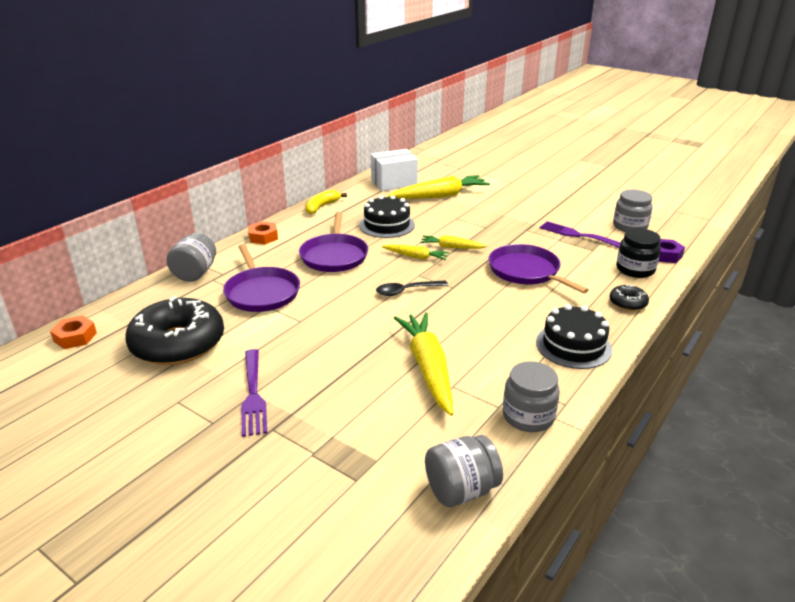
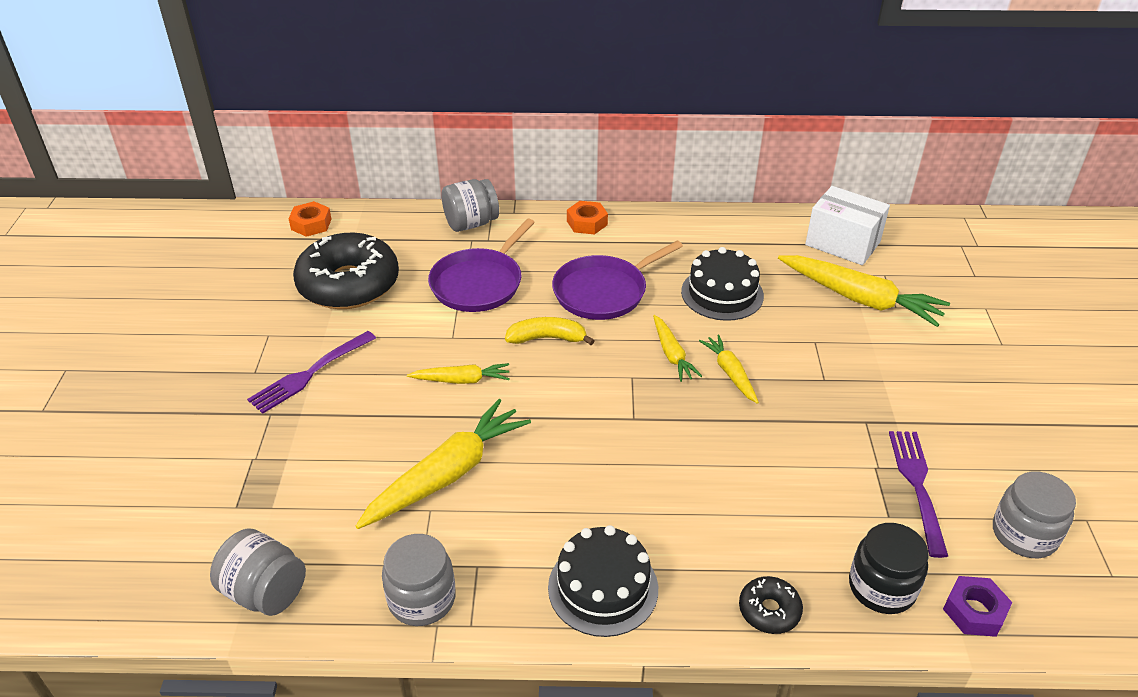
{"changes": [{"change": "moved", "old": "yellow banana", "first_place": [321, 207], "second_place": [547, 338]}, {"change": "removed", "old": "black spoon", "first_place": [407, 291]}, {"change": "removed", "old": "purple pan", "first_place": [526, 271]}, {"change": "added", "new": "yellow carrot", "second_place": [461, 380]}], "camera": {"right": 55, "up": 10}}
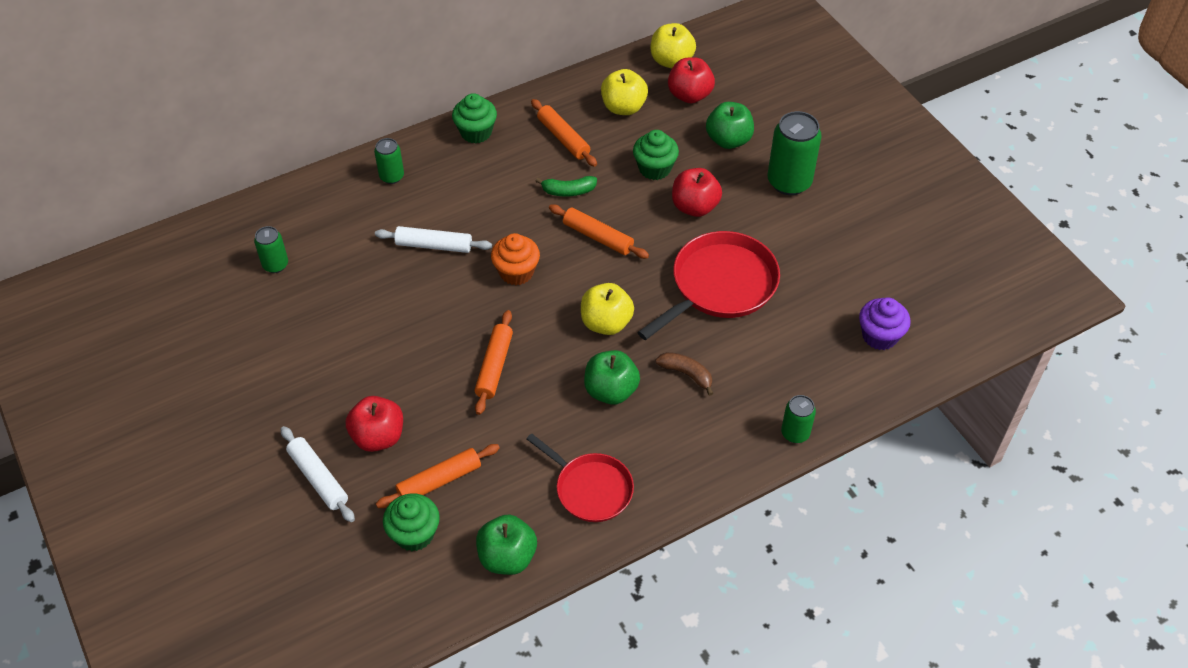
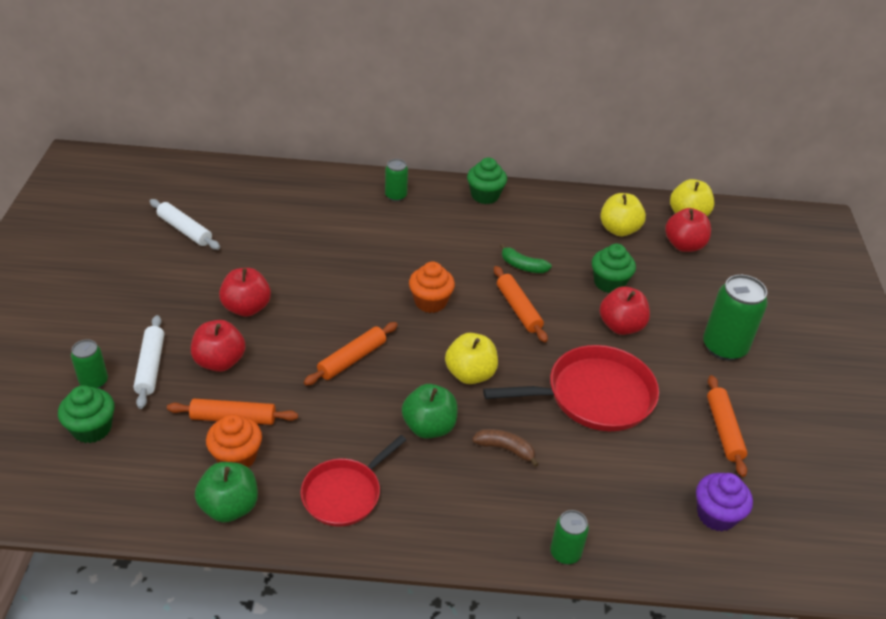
{"changes": [{"change": "moved", "old": "green can", "first_place": [275, 265], "second_place": [94, 381]}, {"change": "moved", "old": "white rolling pin", "first_place": [434, 245], "second_place": [185, 230]}, {"change": "moved", "old": "green cupcake", "first_place": [414, 534], "second_place": [92, 428]}, {"change": "turned", "old": "red pan", "first_place": [591, 489], "second_place": [344, 494], "degrees": 60}, {"change": "moved", "old": "orange rolling pin", "first_place": [563, 138], "second_place": [723, 430]}, {"change": "turned", "old": "brown banana", "first_place": [686, 374], "second_place": [505, 449], "degrees": -45}, {"change": "removed", "old": "green apple", "first_place": [728, 140]}, {"change": "added", "new": "orange cupcake", "second_place": [236, 457]}, {"change": "added", "new": "red apple", "second_place": [246, 308]}], "camera": {"right": 30, "up": -10}}
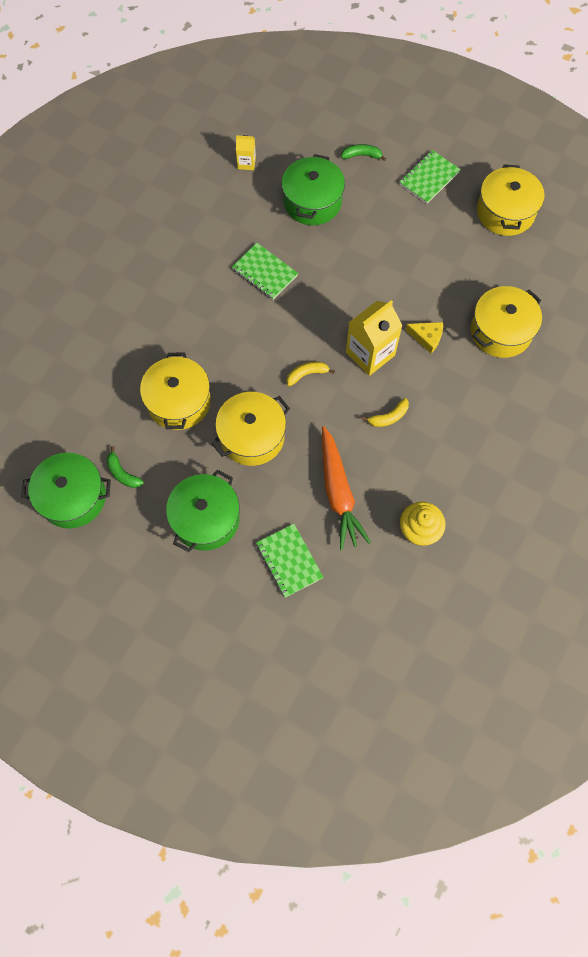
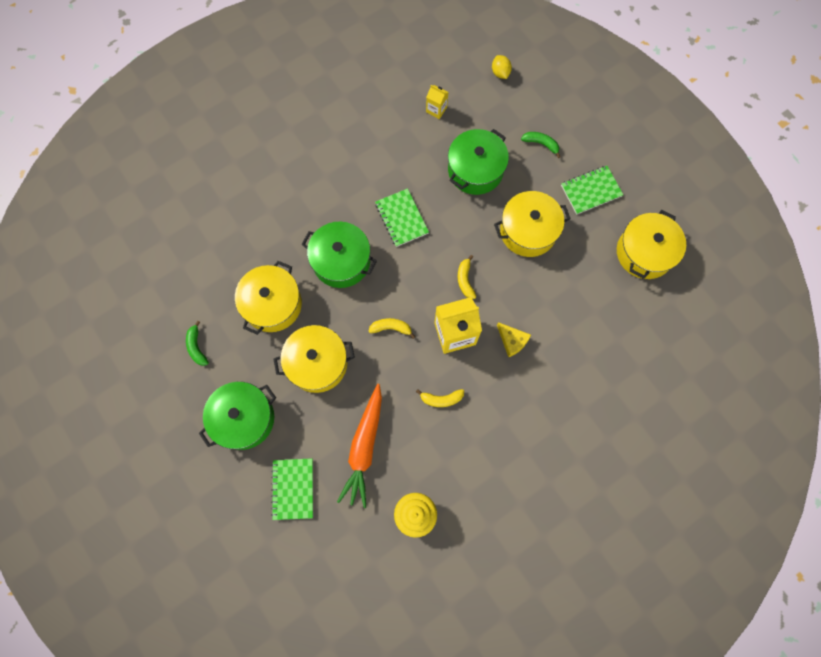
{"changes": [{"change": "moved", "old": "green pot", "first_place": [73, 497], "second_place": [341, 261]}, {"change": "moved", "old": "yellow pot", "first_place": [501, 331], "second_place": [528, 231]}, {"change": "added", "new": "yellow banana", "second_place": [465, 280]}, {"change": "added", "new": "yellow lemon", "second_place": [500, 73]}], "camera": {"right": 25, "up": 5}}
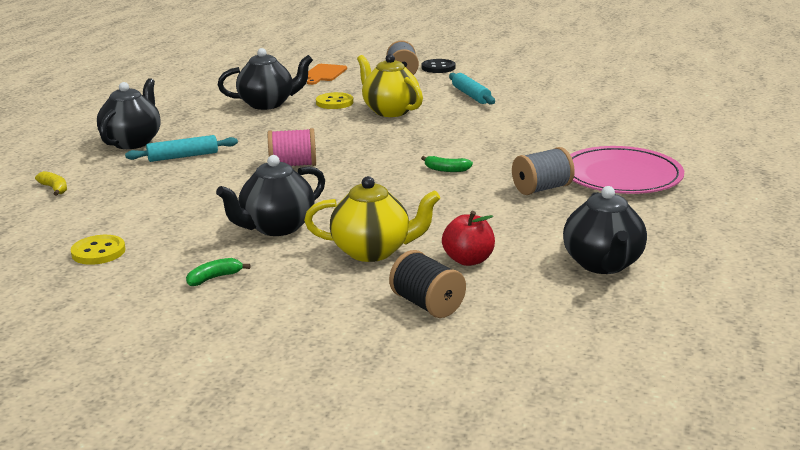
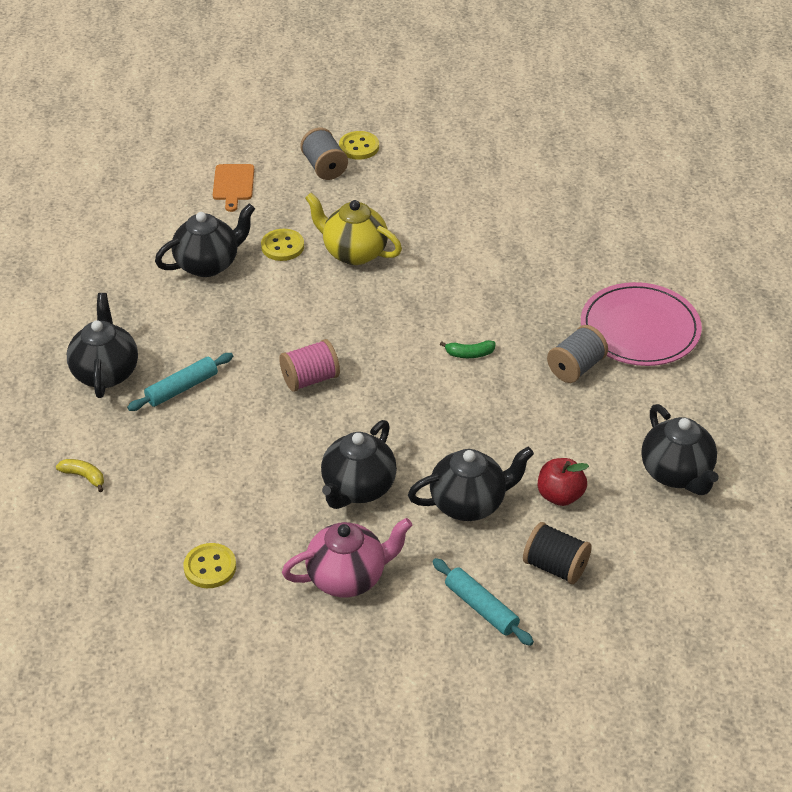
{"changes": [{"change": "replaced", "old": "green banana", "new": "pink teapot", "first_place": [214, 278], "second_place": [348, 577]}, {"change": "recoloured", "old": "yellow teapot", "new": "black teapot", "first_place": [372, 251], "second_place": [469, 503]}, {"change": "recoloured", "old": "black button", "new": "yellow button", "first_place": [438, 68], "second_place": [359, 147]}, {"change": "moved", "old": "turquoise rolling pin", "first_place": [471, 95], "second_place": [481, 608]}], "camera": {"right": -20, "up": 20}}
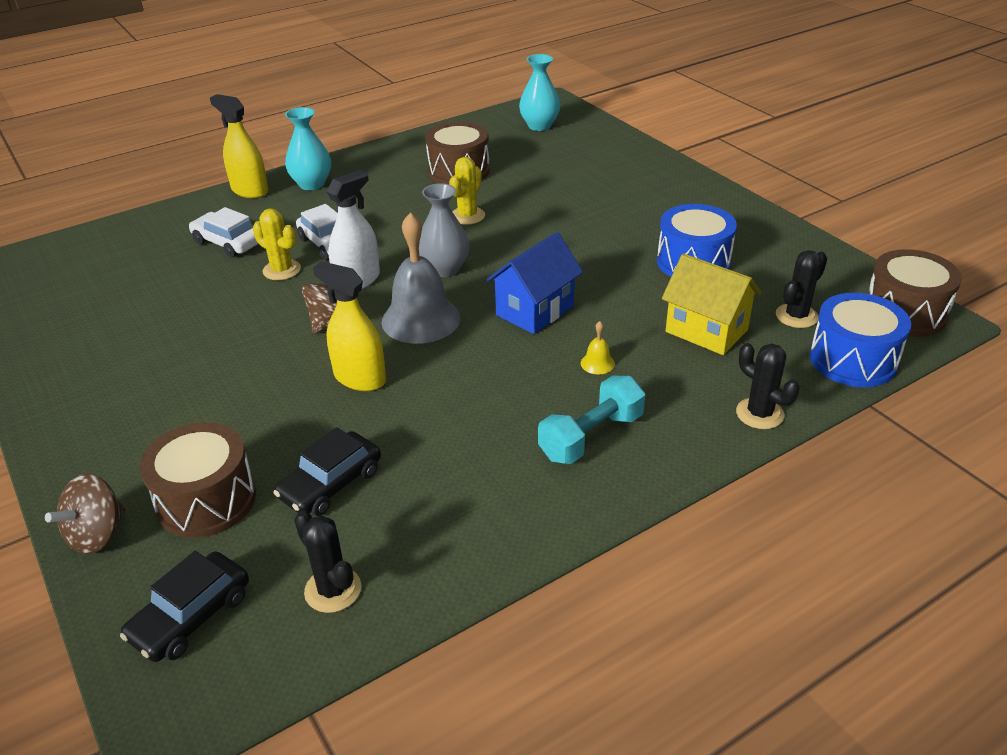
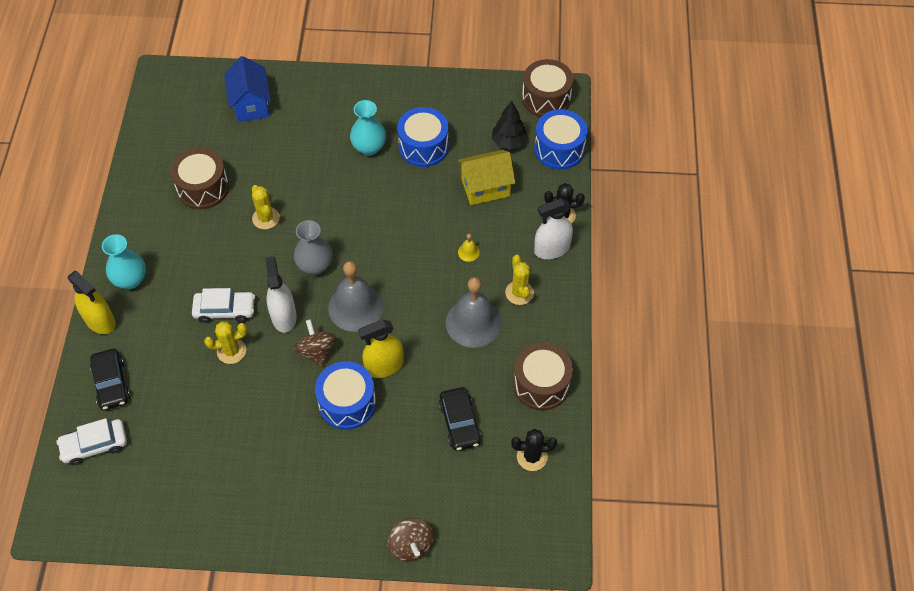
{"changes": [{"change": "moved", "old": "black car", "first_place": [191, 616], "second_place": [111, 383]}, {"change": "moved", "old": "brown drum", "first_place": [206, 500], "second_place": [541, 384]}, {"change": "moved", "old": "white car", "first_place": [228, 242], "second_place": [95, 445]}, {"change": "turned", "old": "yellow spray bottle", "first_place": [249, 190], "second_place": [100, 321], "degrees": -120}, {"change": "moved", "old": "blue house", "first_place": [535, 310], "second_place": [251, 104]}, {"change": "moved", "old": "turquoise vase", "first_place": [539, 126], "second_place": [369, 147]}, {"change": "replaced", "old": "turquoise dumbbell", "new": "yellow cactus", "first_place": [591, 436], "second_place": [519, 293]}, {"change": "replaced", "old": "black cactus", "new": "black tree", "first_place": [796, 316], "second_place": [508, 142]}, {"change": "added", "new": "blue drum", "second_place": [347, 403]}, {"change": "added", "new": "grey bell", "second_place": [473, 323]}, {"change": "added", "new": "white spray bottle", "second_place": [552, 249]}], "camera": {"right": -55, "up": 20}}
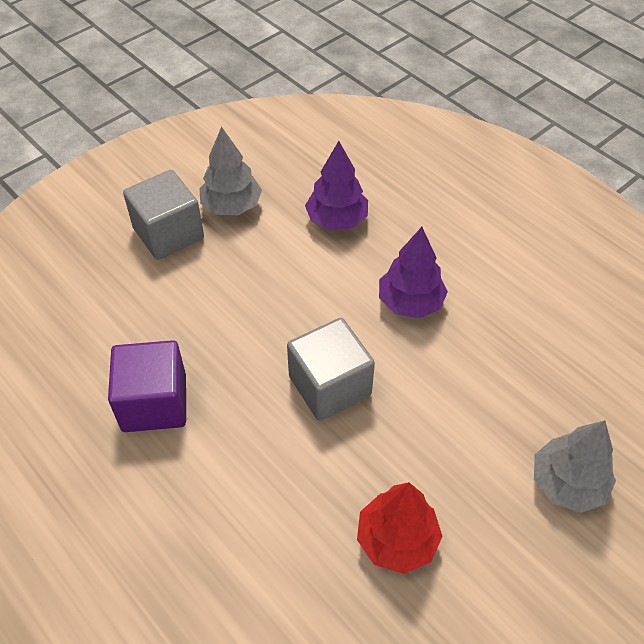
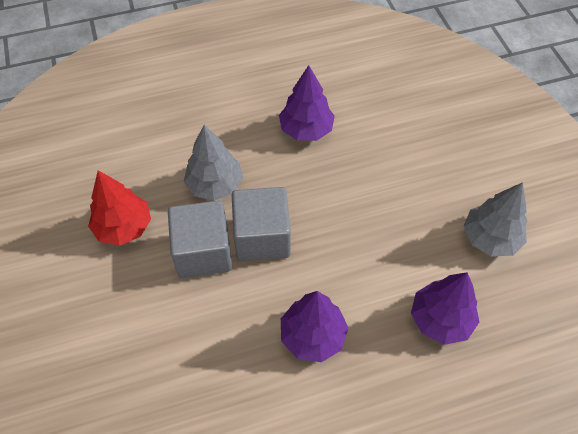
{"changes": [{"change": "replaced", "old": "purple cube", "new": "purple tree", "first_place": [154, 403], "second_place": [306, 130]}, {"change": "moved", "old": "grey cube", "first_place": [168, 233], "second_place": [203, 252]}, {"change": "moved", "old": "grey tree", "first_place": [567, 483], "second_place": [215, 185]}], "camera": {"right": 115, "up": 5}}
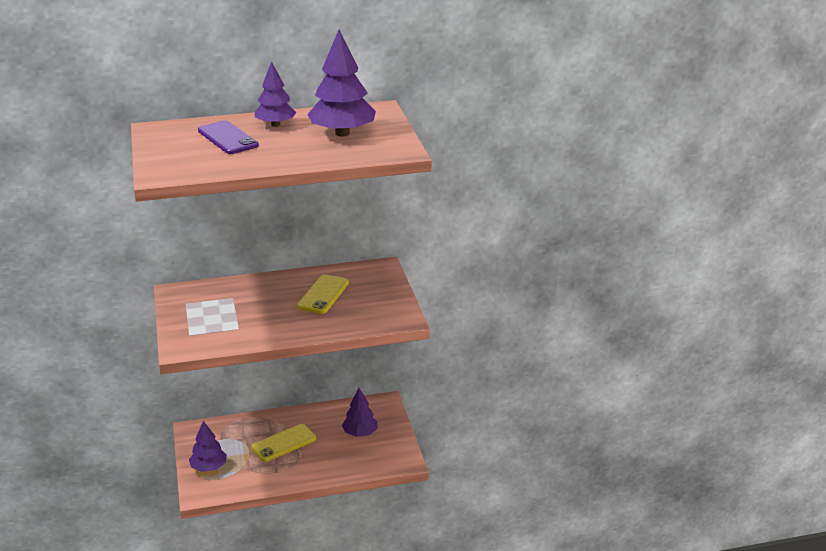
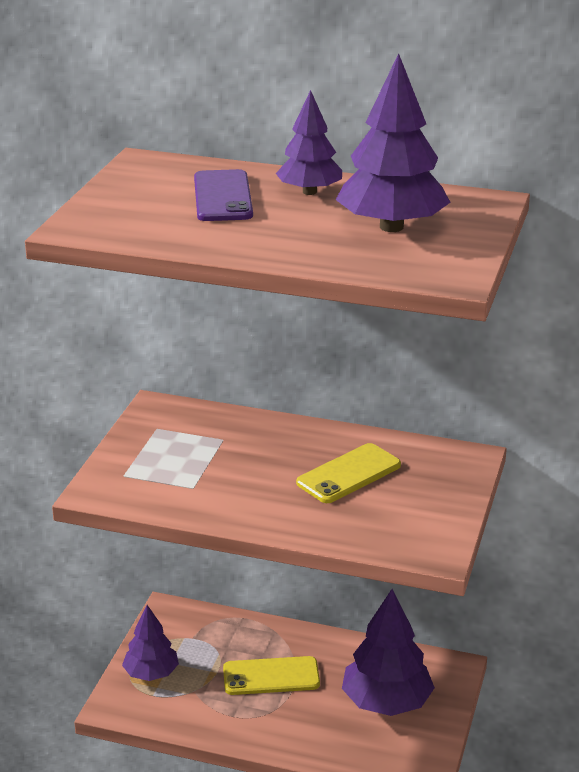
{"changes": [{"change": "resized", "old": "purple tree", "first_place": [360, 433], "second_place": [386, 702], "factor": 1.59}], "camera": {"right": 30, "up": 0}}
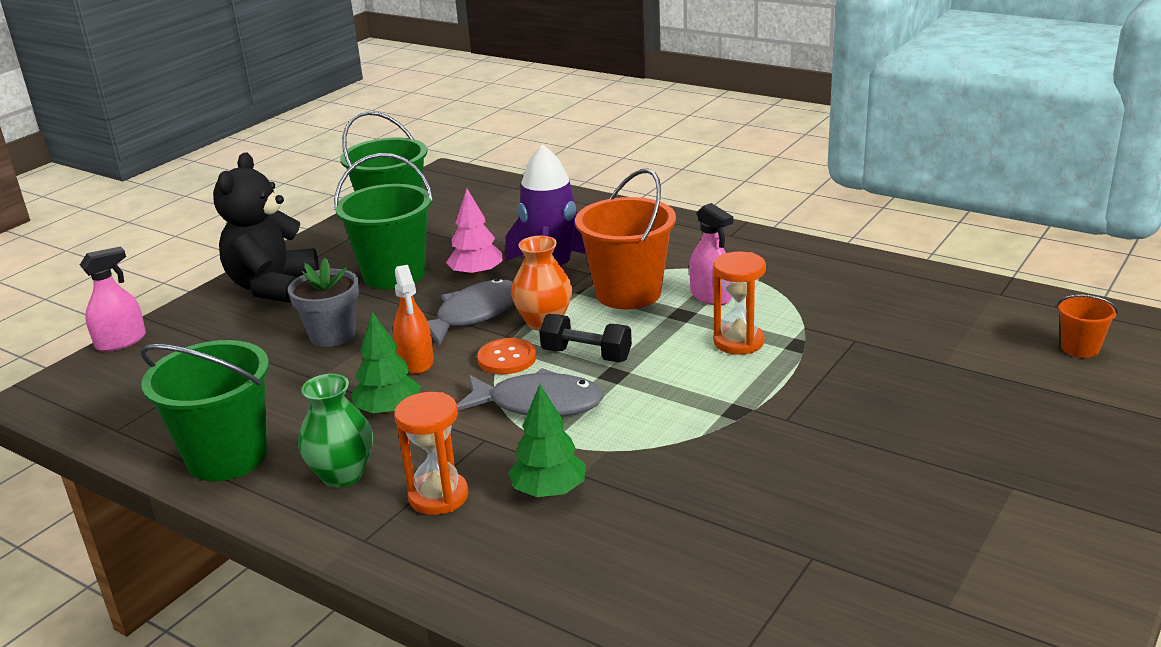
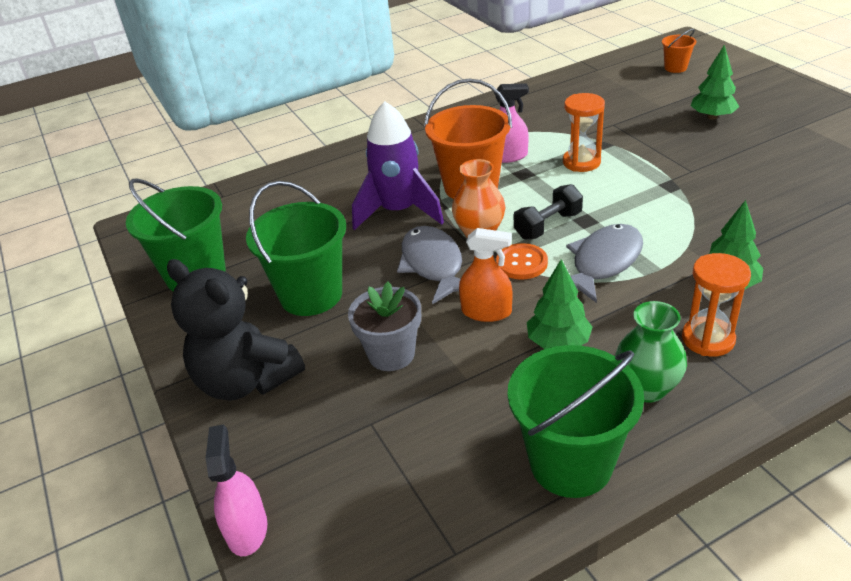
{"changes": [{"change": "removed", "old": "pink tree", "first_place": [476, 274]}, {"change": "added", "new": "green tree", "second_place": [712, 117]}], "camera": {"right": -60, "up": 10}}
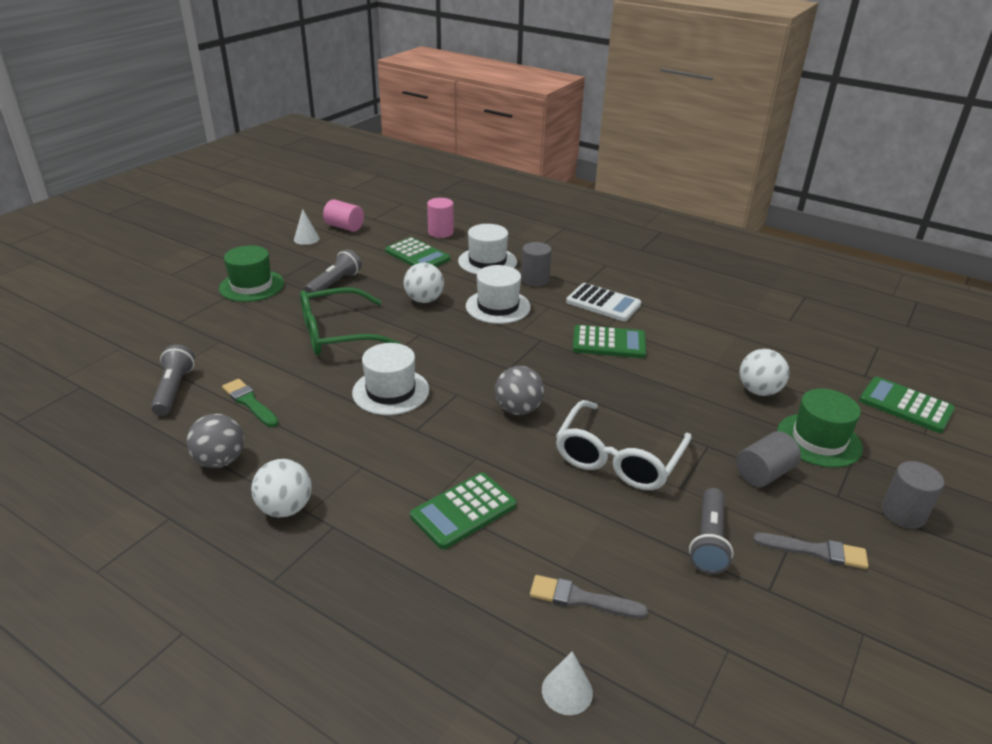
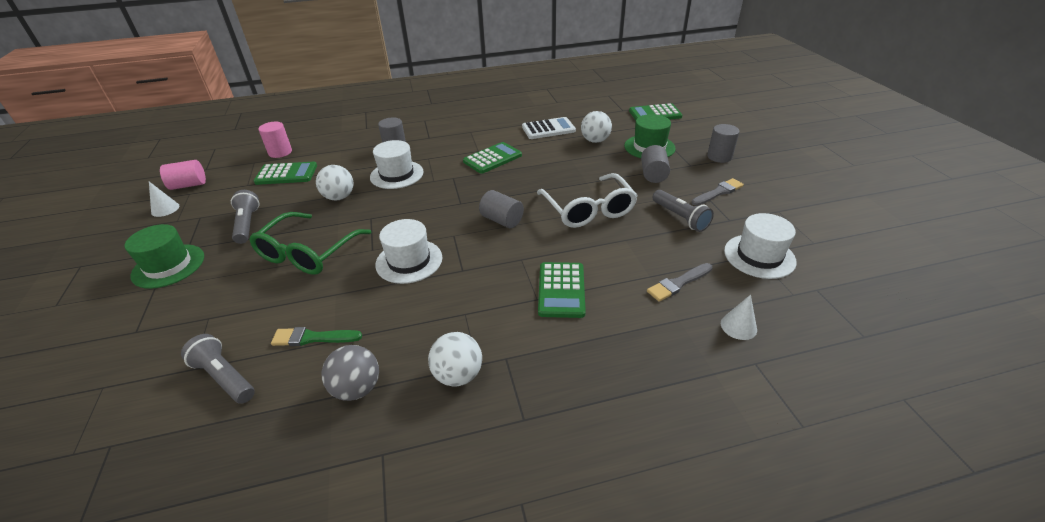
{"changes": [{"change": "moved", "old": "white hat", "first_place": [487, 261], "second_place": [759, 256]}, {"change": "replaced", "old": "grey ball", "new": "grey cylinder", "first_place": [518, 409], "second_place": [502, 220]}, {"change": "moved", "old": "white calculator", "first_place": [603, 303], "second_place": [548, 129]}], "camera": {"right": -45, "up": 5}}
